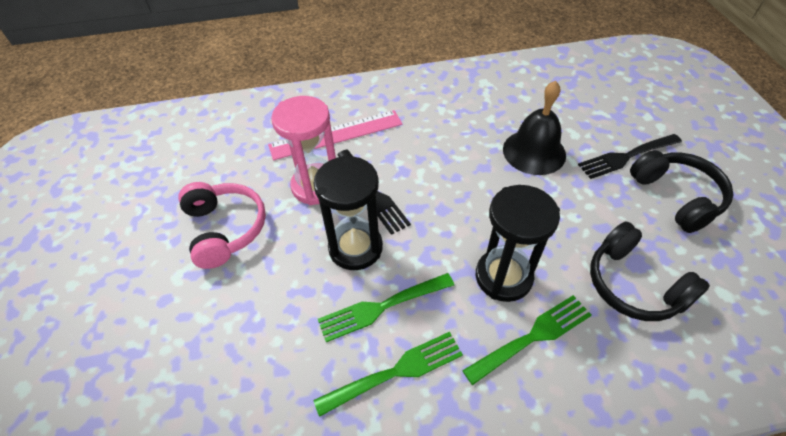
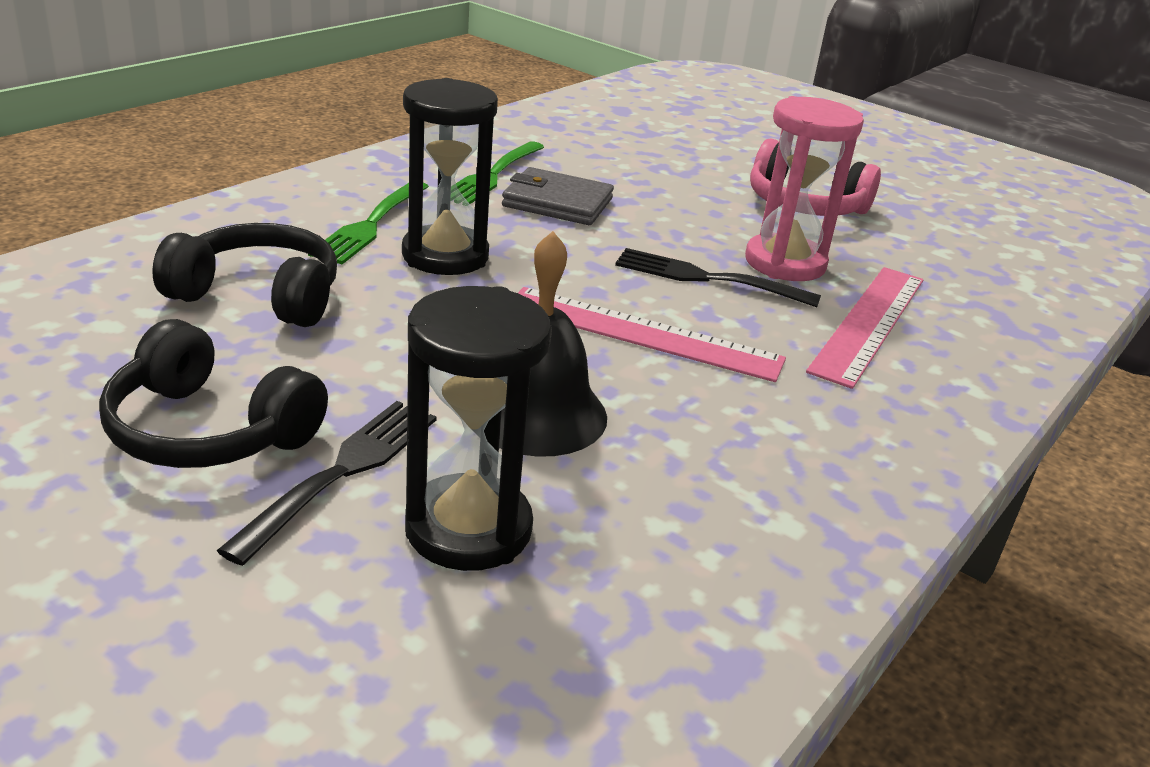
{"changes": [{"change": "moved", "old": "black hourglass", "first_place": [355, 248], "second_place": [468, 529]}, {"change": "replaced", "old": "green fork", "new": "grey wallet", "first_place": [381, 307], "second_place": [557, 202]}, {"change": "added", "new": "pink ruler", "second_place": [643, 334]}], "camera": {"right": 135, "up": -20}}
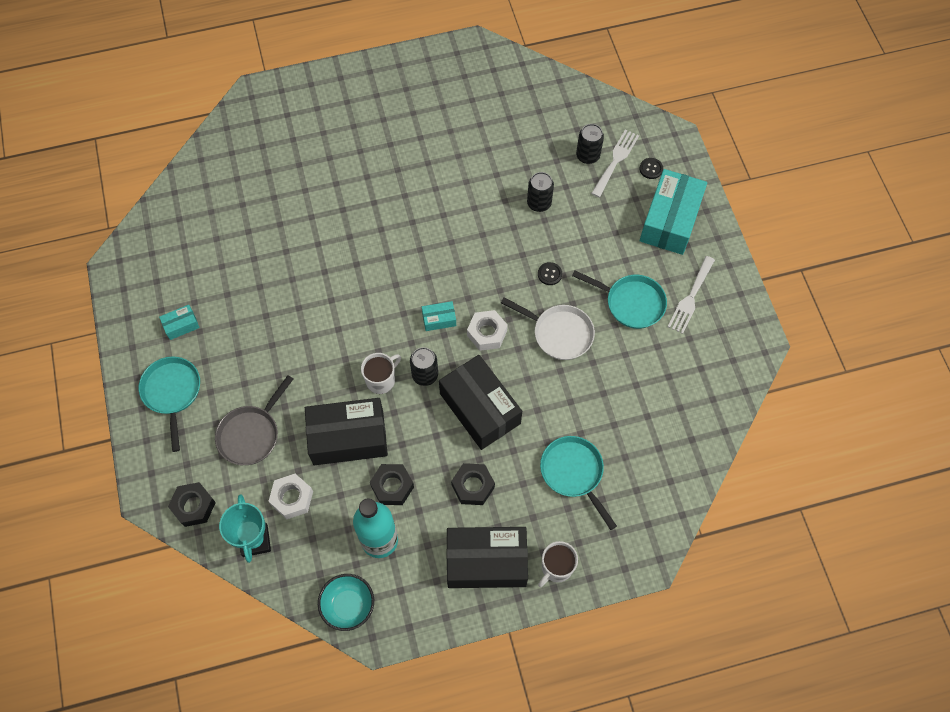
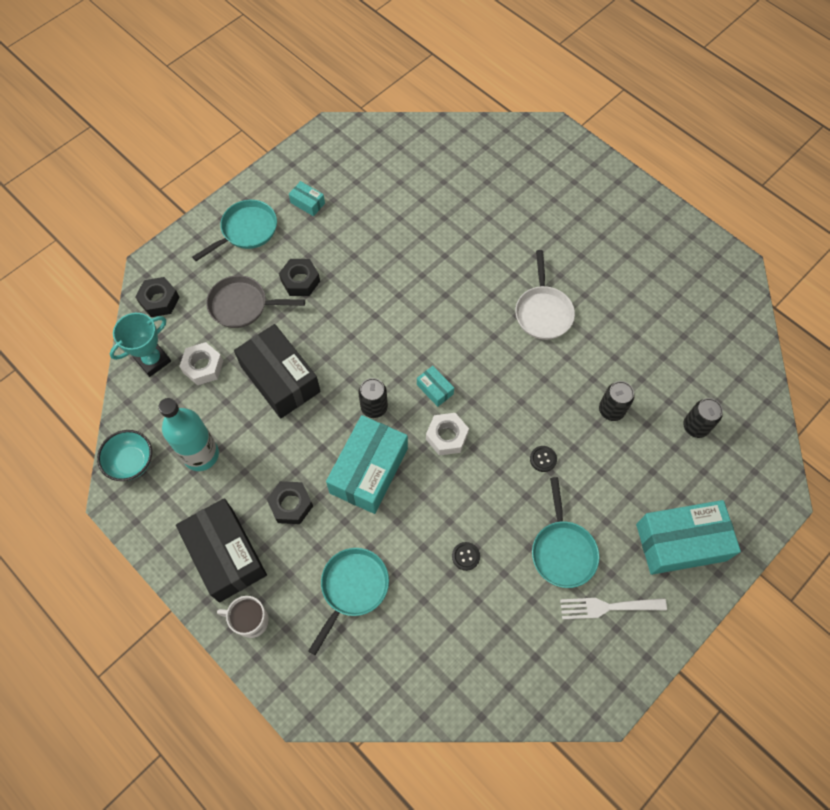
{"changes": [{"change": "removed", "old": "white mug", "first_place": [381, 380]}, {"change": "moved", "old": "black nut", "first_place": [392, 486], "second_place": [300, 281]}, {"change": "recoloured", "old": "black box", "new": "turquoise box", "first_place": [480, 408], "second_place": [369, 470]}, {"change": "moved", "old": "white pan", "first_place": [559, 333], "second_place": [543, 312]}, {"change": "removed", "old": "white fork", "first_place": [615, 161]}, {"change": "moved", "old": "black button", "first_place": [651, 169], "second_place": [465, 556]}], "camera": {"right": 60, "up": 0}}
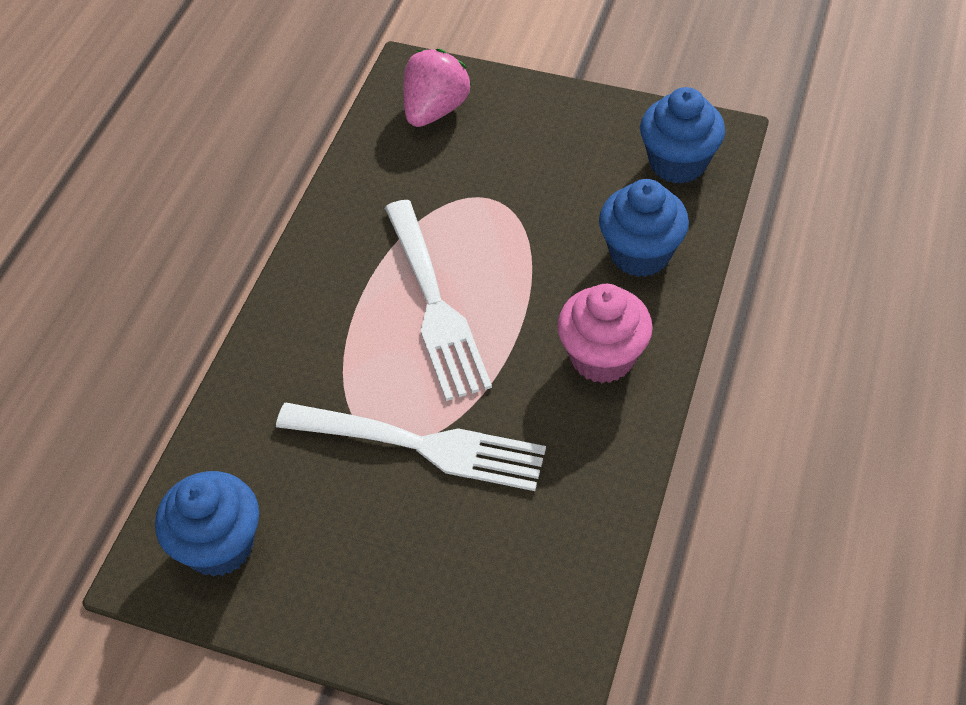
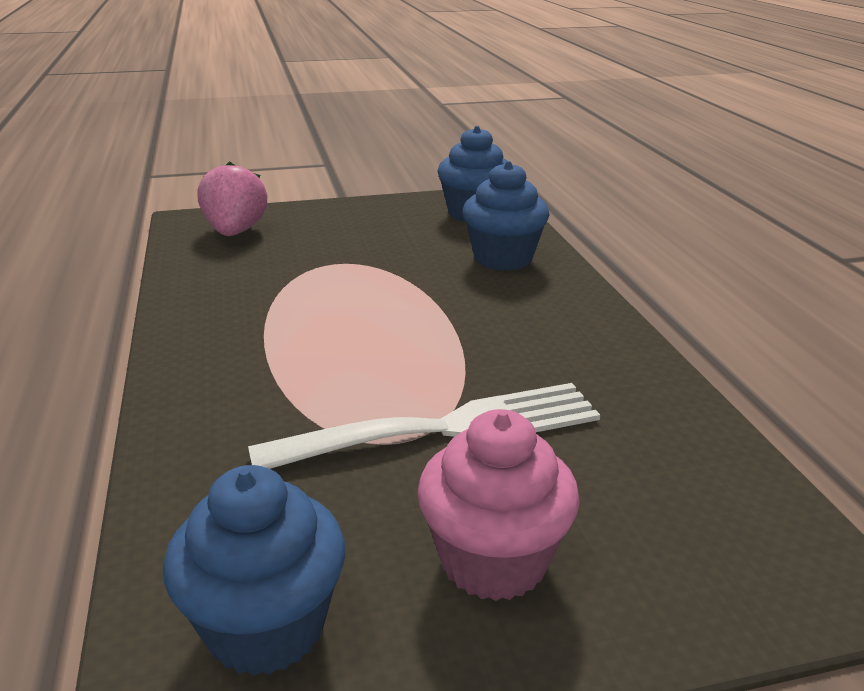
{"changes": [{"change": "removed", "old": "white fork", "first_place": [434, 305]}, {"change": "moved", "old": "pink cupcake", "first_place": [602, 357], "second_place": [493, 561]}], "camera": {"right": -35, "up": -25}}
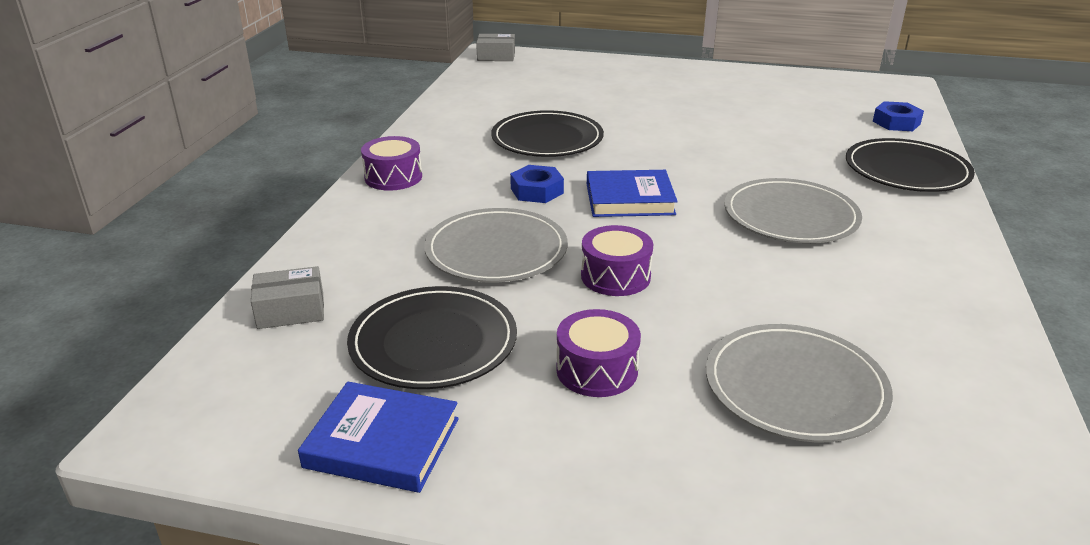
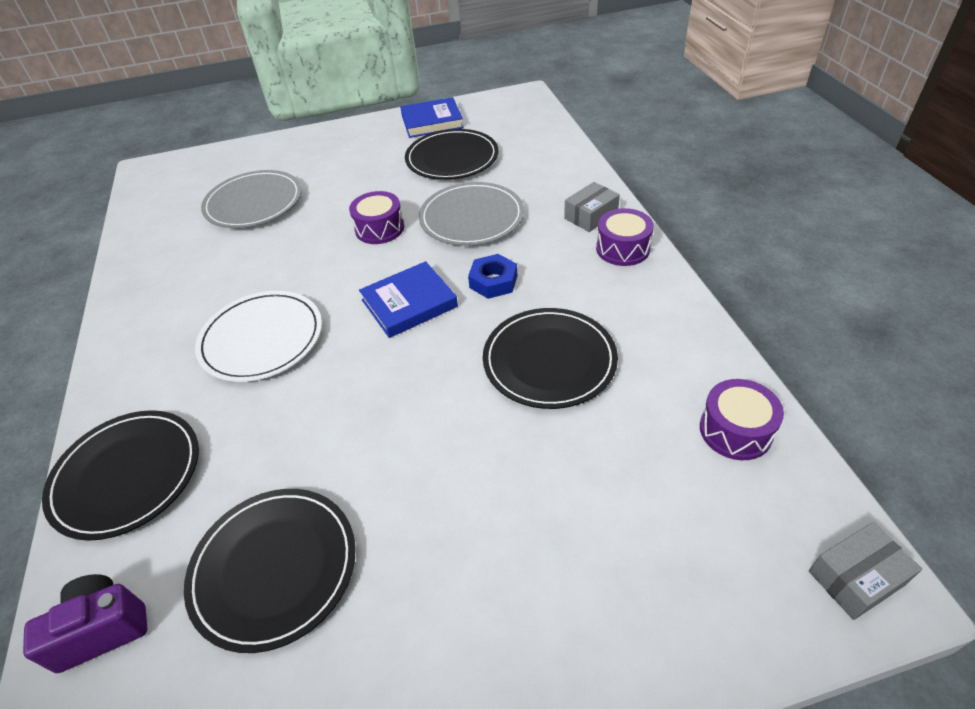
{"changes": [{"change": "moved", "old": "grey box", "first_place": [291, 311], "second_place": [590, 216]}, {"change": "moved", "old": "purple drum", "first_place": [597, 370], "second_place": [735, 430]}, {"change": "recoloured", "old": "grey plate", "new": "white plate", "first_place": [790, 216], "second_place": [262, 339]}, {"change": "replaced", "old": "blue nut", "new": "purple camera", "first_place": [896, 122], "second_place": [102, 629]}, {"change": "added", "new": "black plate", "second_place": [274, 568]}], "camera": {"right": 155, "up": 15}}
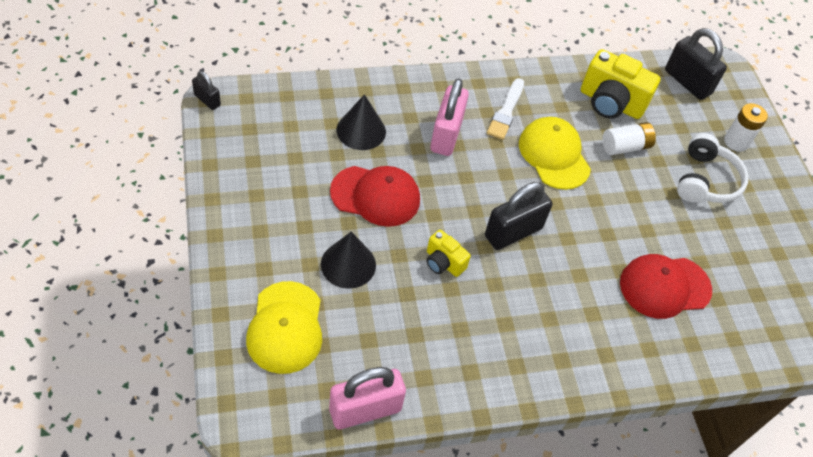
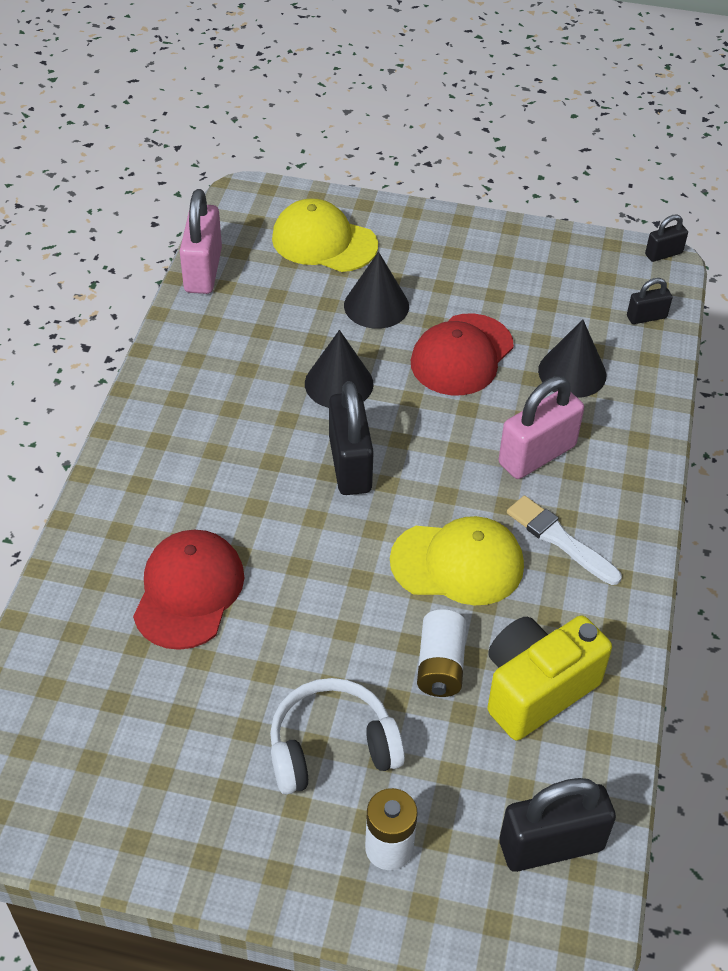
{"changes": [{"change": "replaced", "old": "yellow camera", "new": "black cone", "first_place": [443, 263], "second_place": [339, 383]}, {"change": "turned", "old": "pink padlock", "first_place": [446, 135], "second_place": [537, 455], "degrees": -75}, {"change": "turned", "old": "white headphones", "first_place": [705, 180], "second_place": [331, 747], "degrees": 120}, {"change": "added", "new": "black padlock", "second_place": [646, 317]}], "camera": {"right": 120, "up": -5}}
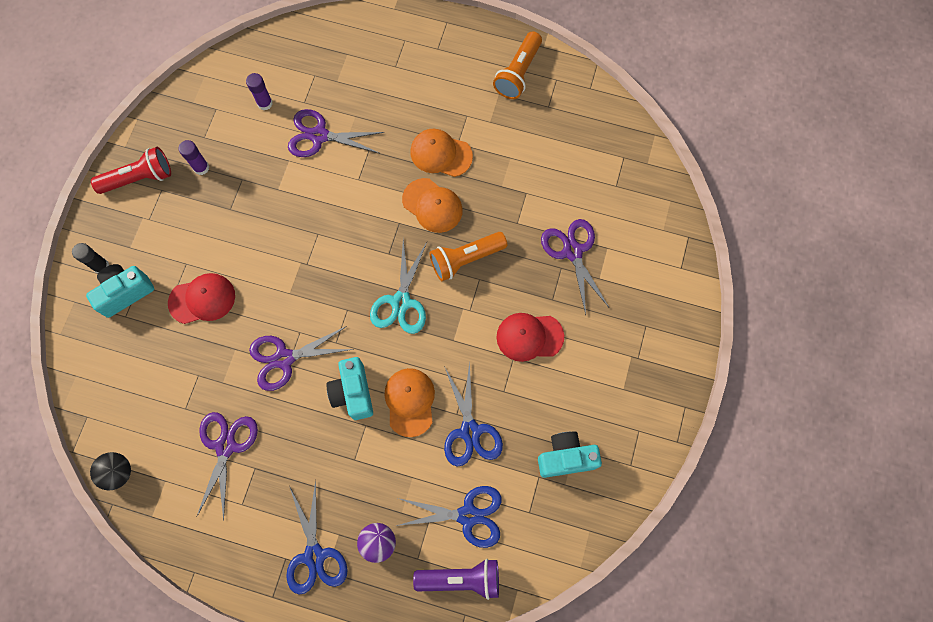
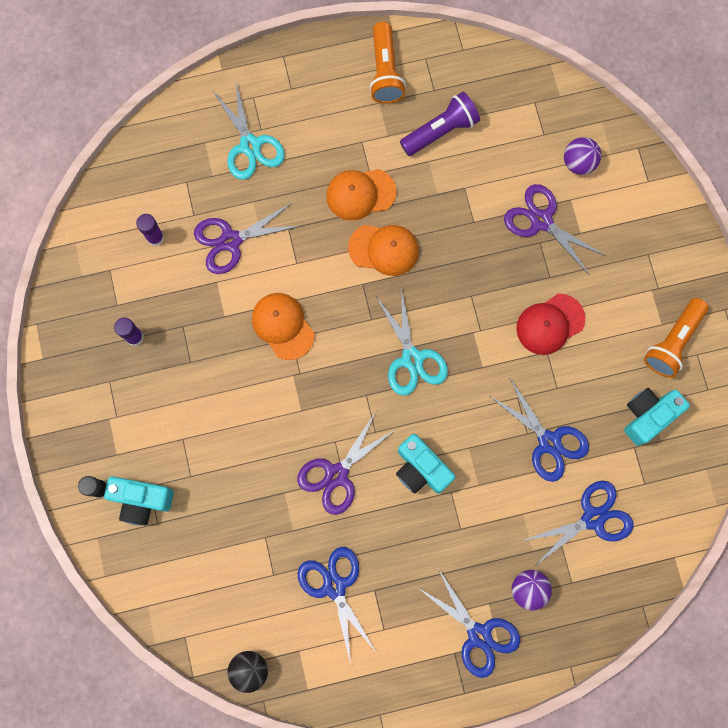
{"changes": [{"change": "turned", "old": "turquoise camera", "first_place": [125, 292], "second_place": [142, 500], "degrees": -105}, {"change": "removed", "old": "red flashlight", "first_place": [139, 178]}, {"change": "removed", "old": "red cap", "first_place": [202, 299]}, {"change": "recoloured", "old": "purple scissors", "new": "blue scissors", "first_place": [226, 446], "second_place": [334, 586]}, {"change": "moved", "old": "orange cap", "first_place": [410, 402], "second_place": [283, 326]}, {"change": "moved", "old": "purple flashlight", "first_place": [461, 578], "second_place": [440, 131]}, {"change": "moved", "old": "orange flashlight", "first_place": [465, 259], "second_place": [672, 342]}, {"change": "added", "new": "turquoise scissors", "second_place": [250, 145]}, {"change": "added", "new": "purple ball", "second_place": [578, 162]}], "camera": {"right": -30, "up": 5}}
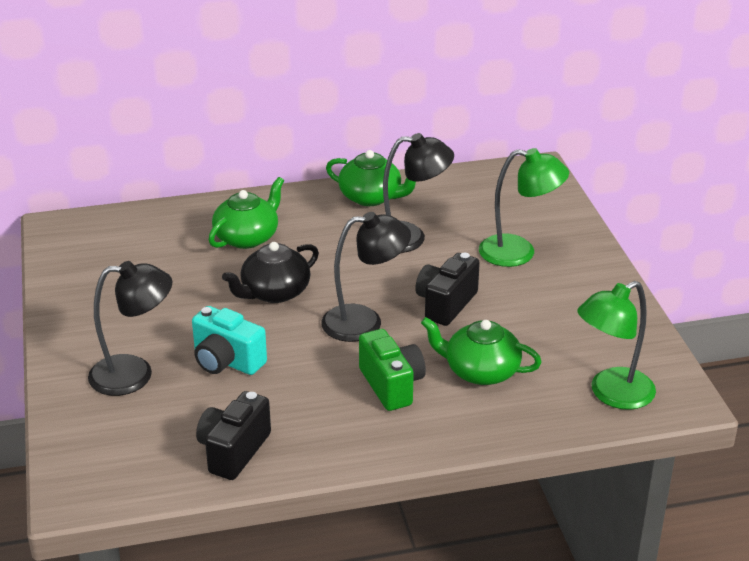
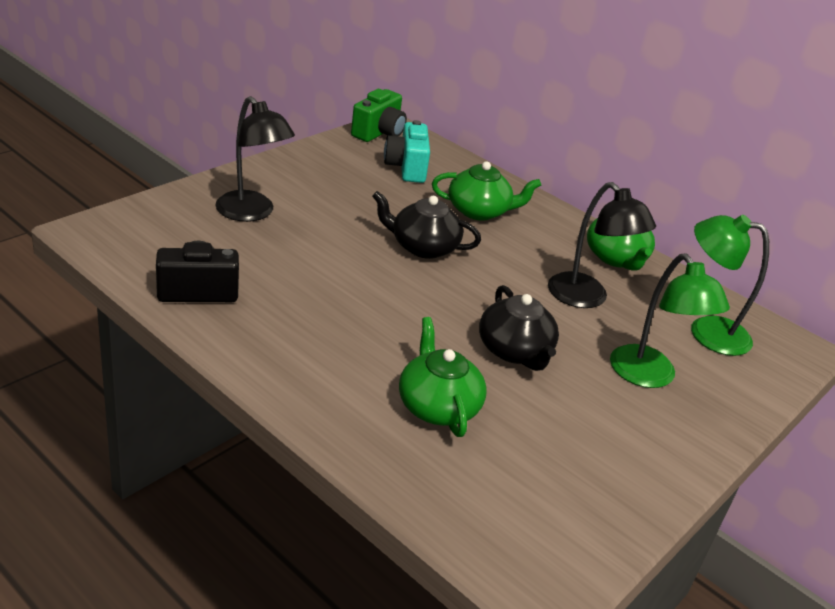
{"changes": [{"change": "moved", "old": "turquoise camera", "first_place": [226, 361], "second_place": [406, 168]}, {"change": "removed", "old": "black lamp", "first_place": [365, 322]}, {"change": "moved", "old": "green camera", "first_place": [391, 385], "second_place": [379, 133]}, {"change": "replaced", "old": "black camera", "new": "black teapot", "first_place": [445, 304], "second_place": [514, 351]}, {"change": "moved", "old": "green lamp", "first_place": [612, 394], "second_place": [707, 331]}], "camera": {"right": 50, "up": 0}}
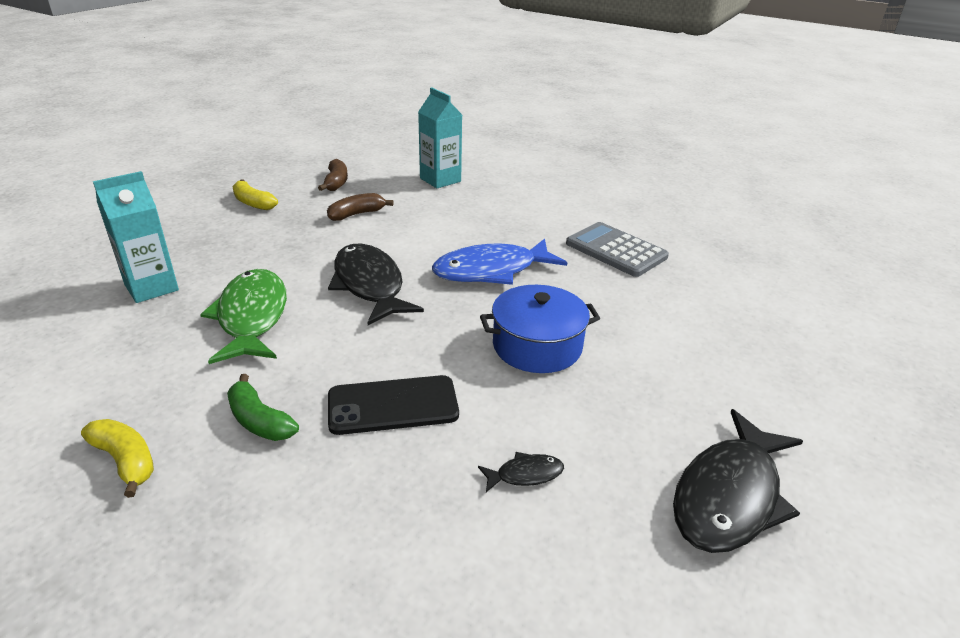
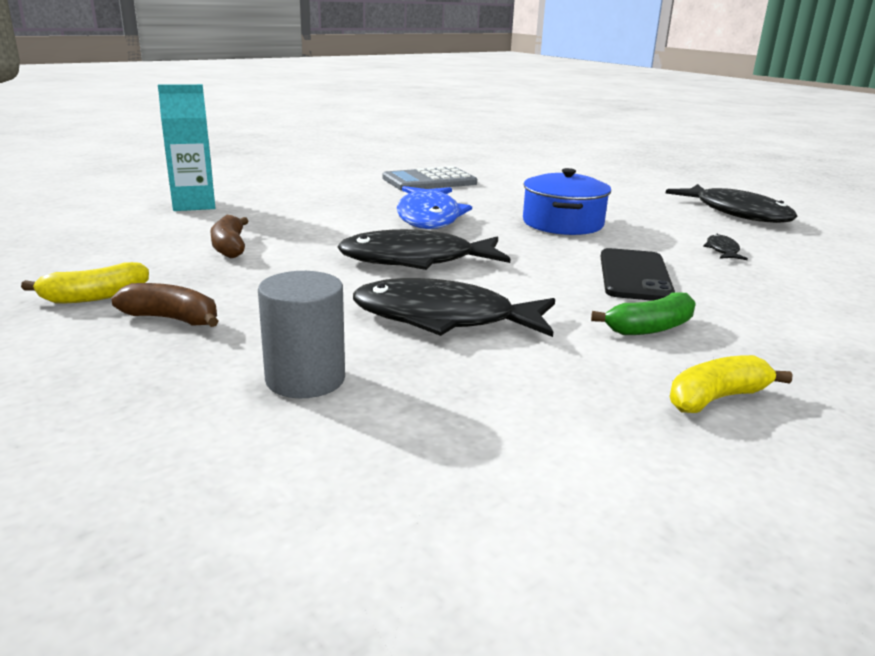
{"changes": [{"change": "replaced", "old": "turquoise carton", "new": "grey cylinder", "first_place": [151, 288], "second_place": [305, 379]}, {"change": "recoloured", "old": "green fish", "new": "black fish", "first_place": [252, 317], "second_place": [443, 319]}, {"change": "moved", "old": "brown banana", "first_place": [336, 182], "second_place": [172, 319]}], "camera": {"right": -70, "up": -10}}
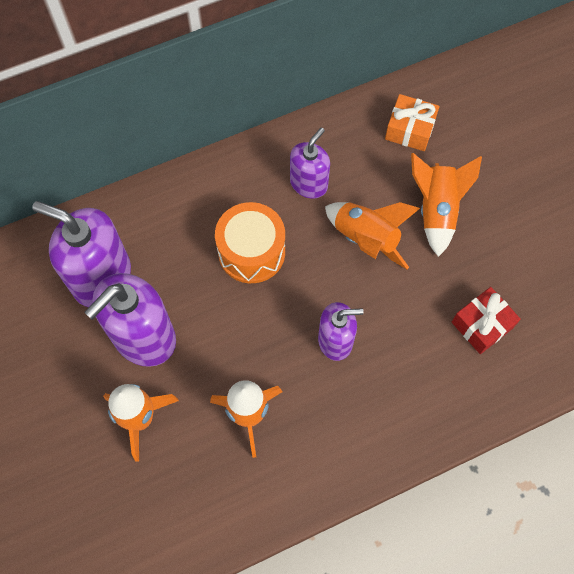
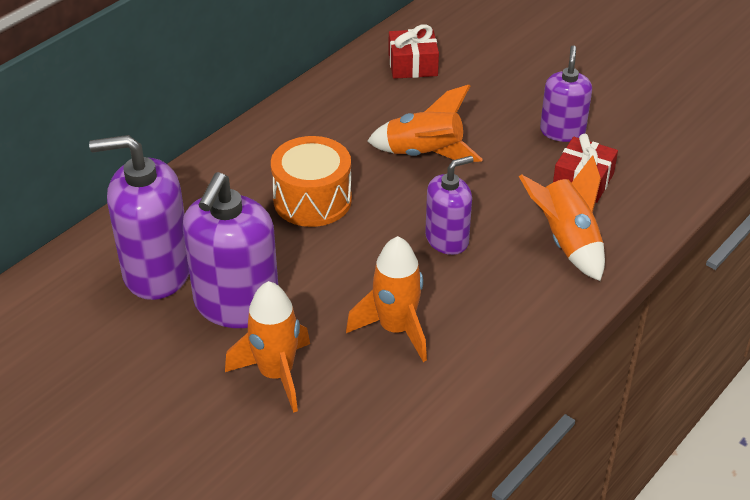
{"changes": [{"change": "moved", "old": "purple soap dispenser", "first_place": [309, 184], "second_place": [562, 131]}, {"change": "recoloured", "old": "orange gift", "new": "red gift", "first_place": [410, 129], "second_place": [412, 65]}, {"change": "moved", "old": "orange rocket", "first_place": [436, 210], "second_place": [567, 242]}], "camera": {"right": -25, "up": -25}}
